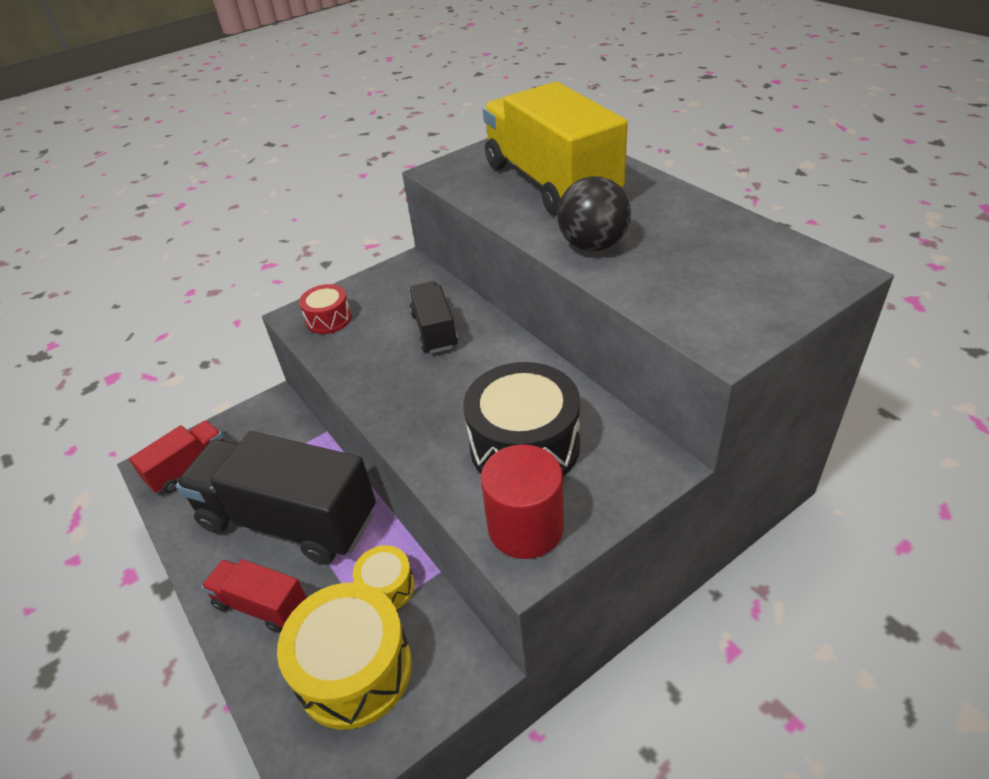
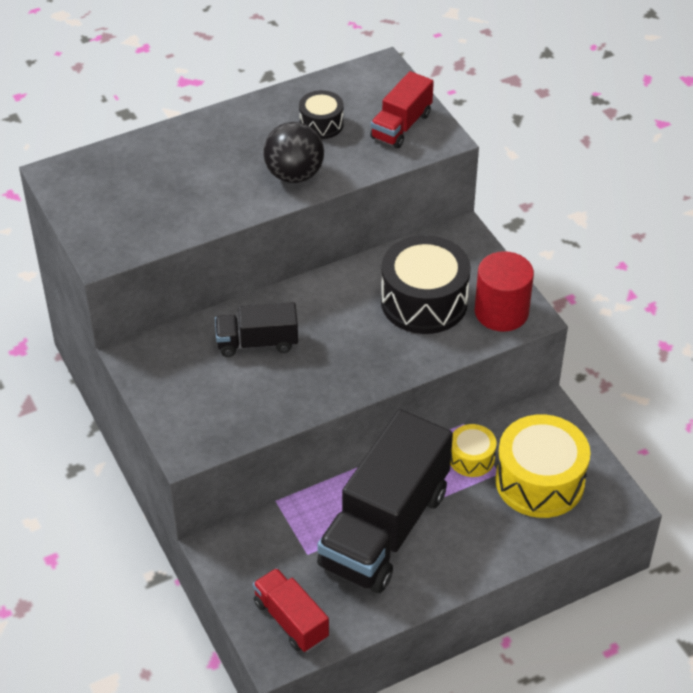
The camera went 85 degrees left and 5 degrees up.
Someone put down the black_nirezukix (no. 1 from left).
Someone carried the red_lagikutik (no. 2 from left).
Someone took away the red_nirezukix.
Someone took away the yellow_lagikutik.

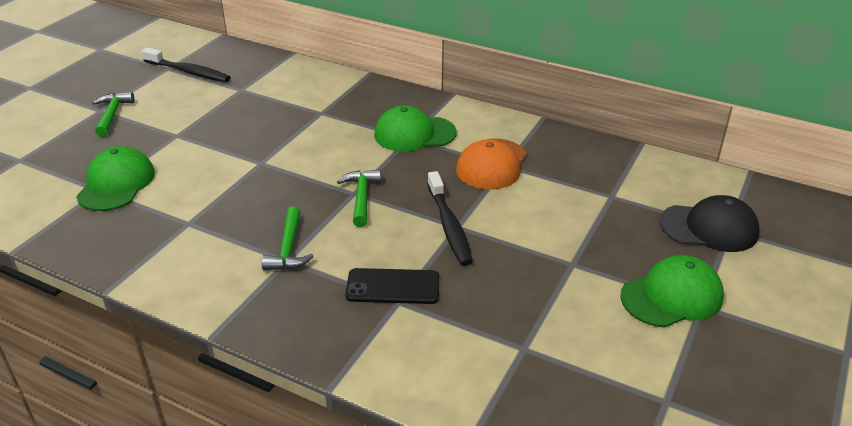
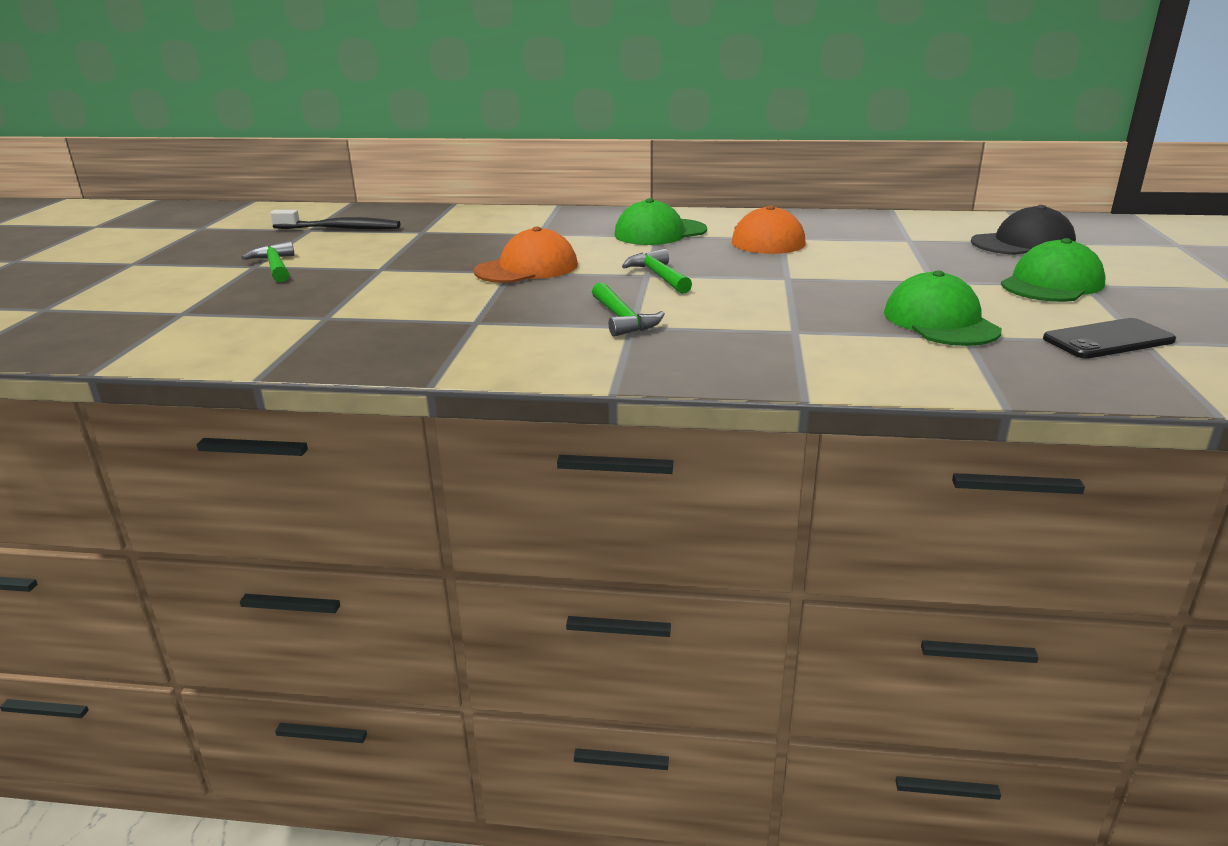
The camera went 20 degrees left and 10 degrees down.
Someone put down the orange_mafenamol (no. 1 from left).
Someone carried the green_mafenamol (no. 1 from left in the first image).
Someone carried the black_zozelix.
Someone took away the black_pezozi (no. 2 from left).

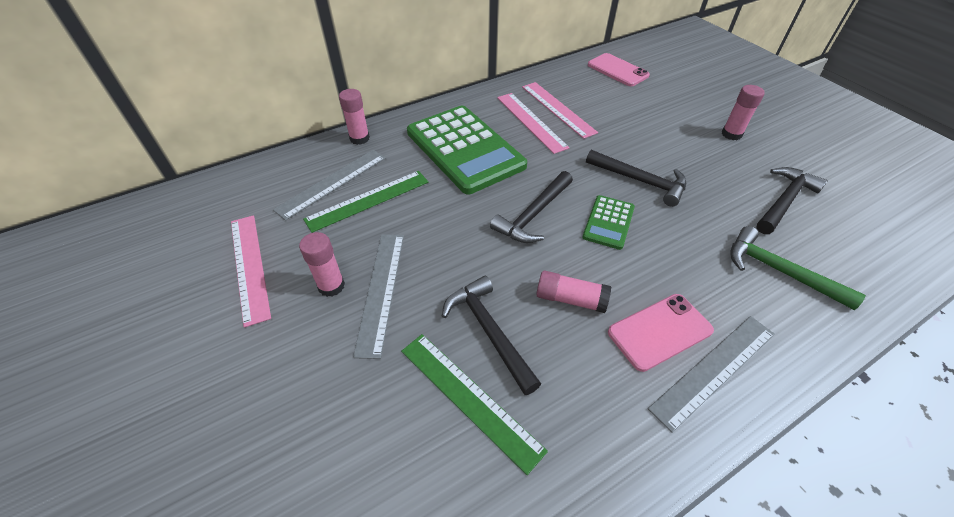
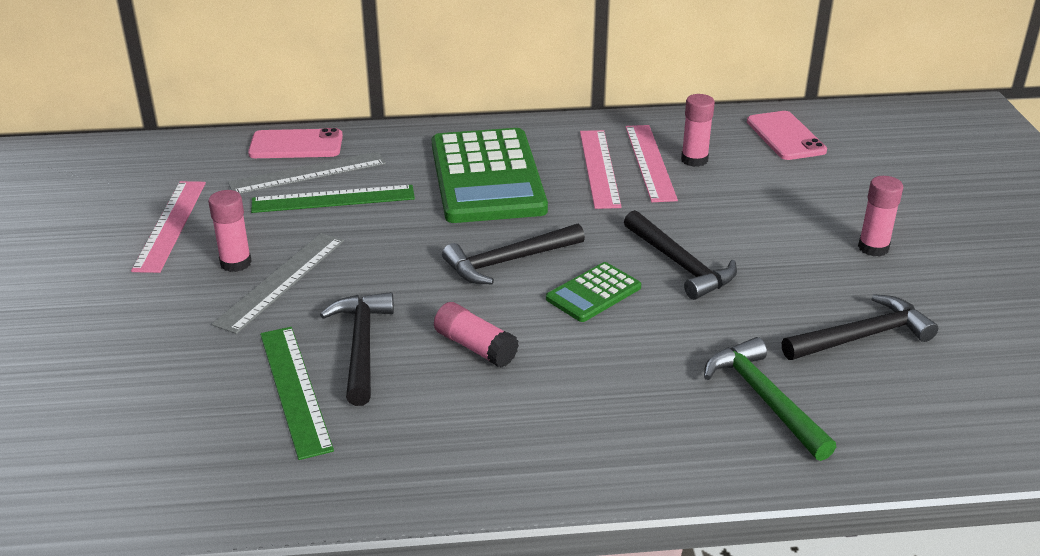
The camera went 25 degrees right and 15 degrees down.
Someone carried the pink_zozelix (no. 2 from left in the first image).
Someone carried the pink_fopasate (no. 2 from left in the first image).
Someone took away the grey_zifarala (no. 3 from left).

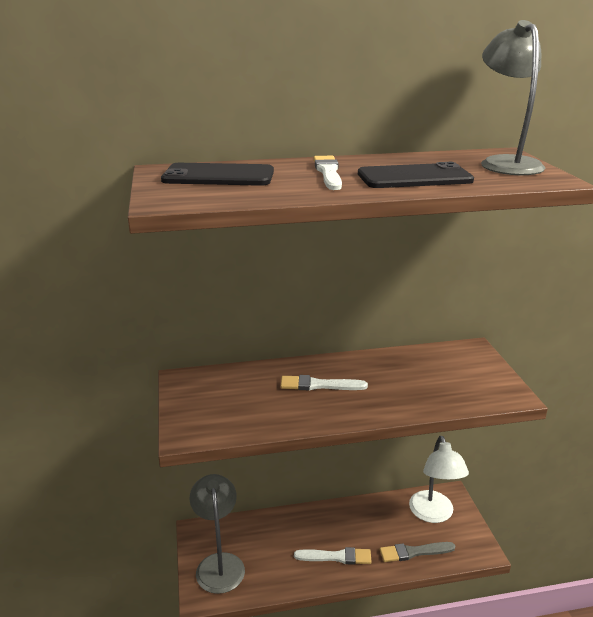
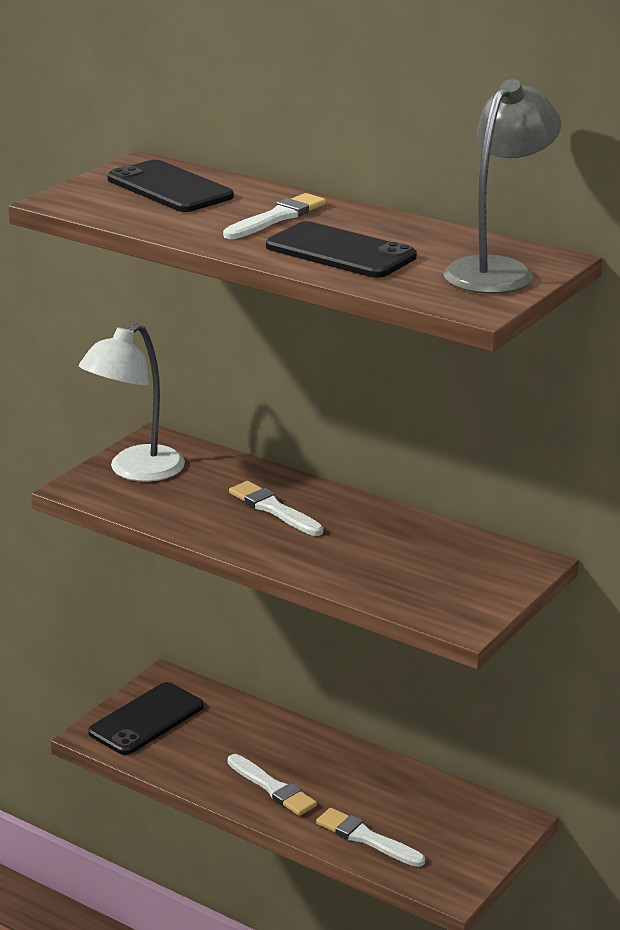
The camera went 45 degrees right and 0 degrees up.
Someone carried the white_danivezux.
Someone swapped the grey_danivezux (no. 1 from left) for the black_zozelix (no. 1 from left).
Someone repainted the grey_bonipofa, which became the white_bonipofa (no. 4 from left).

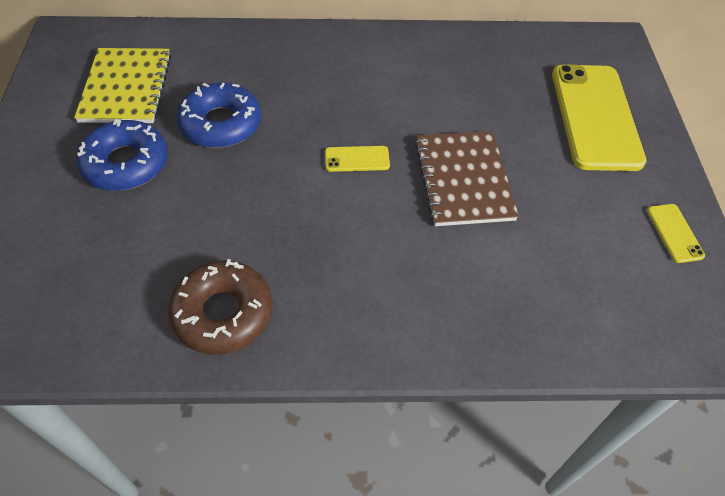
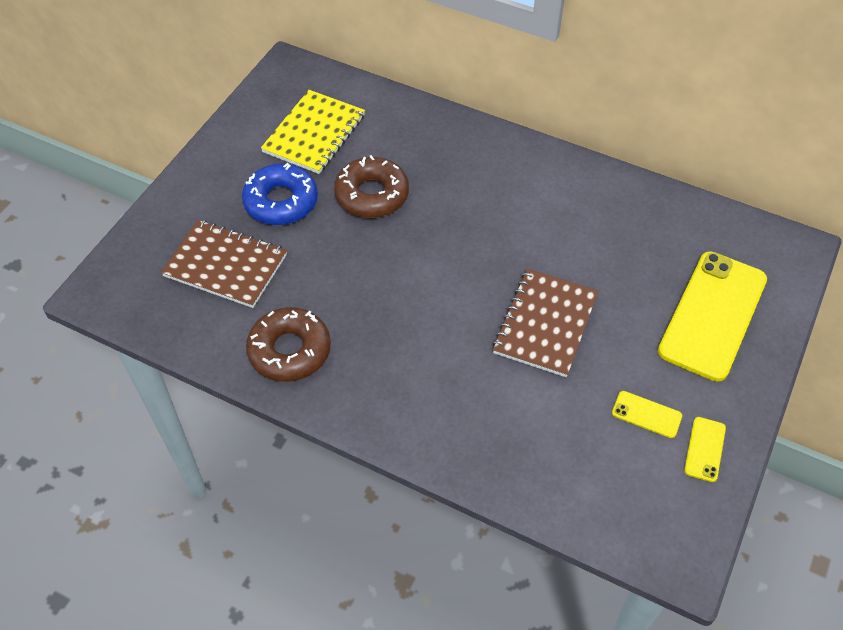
The camera went 30 degrees right and 0 degrees up.
Someone put down the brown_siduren (no. 1 from left).
Someone repainted the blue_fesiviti (no. 2 from left), which became the brown_fesiviti (no. 2 from left).
Someone carried the yellow_zozelix (no. 1 from left).

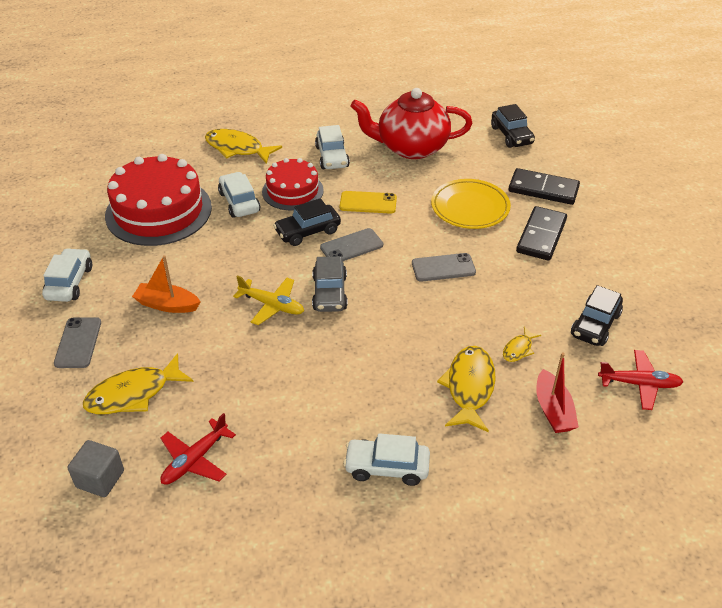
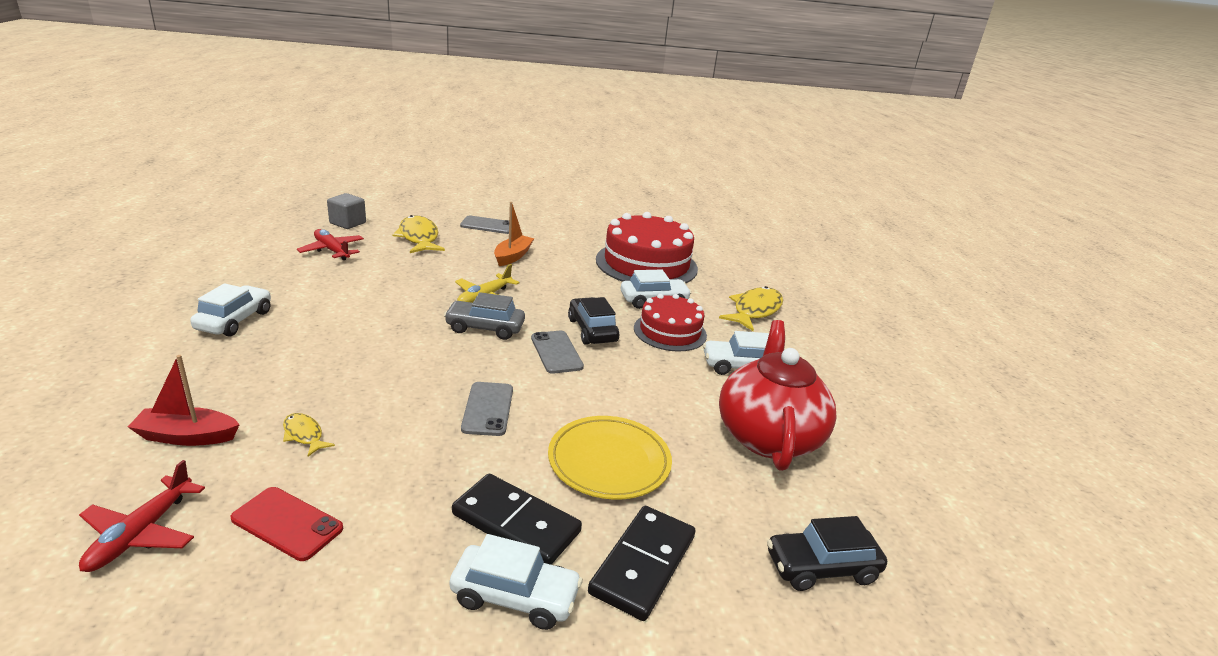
The camera went 95 degrees right and 15 degrees down.
Someone swapped the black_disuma (no. 3 from left) for the red_zozelix.
Someone carried the white_disuma (no. 1 from left in the first image).
Someone took away the yellow_zozelix.
Someone took away the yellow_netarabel (no. 3 from left).

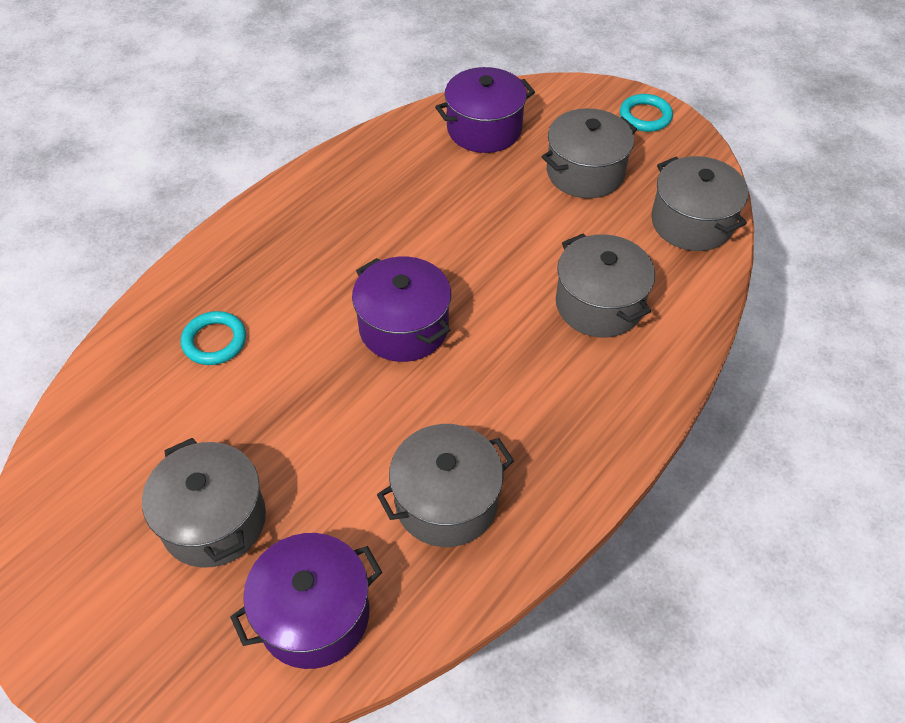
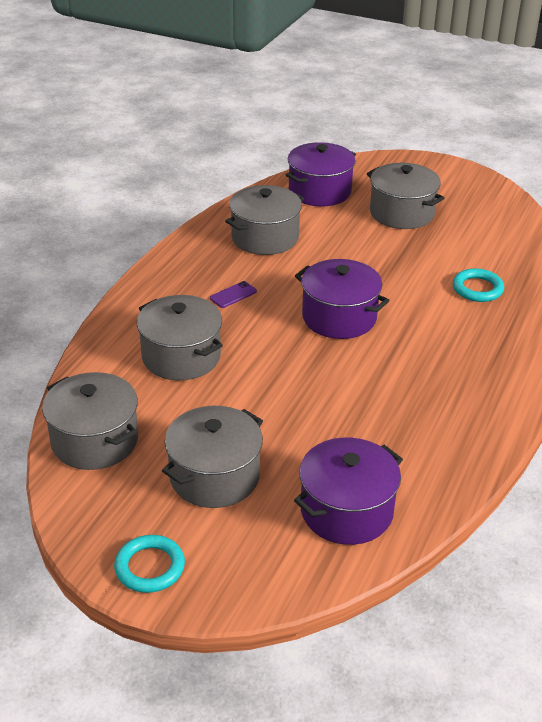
The camera went 165 degrees right and 15 degrees down.
Someone put down the purple_zozelix.

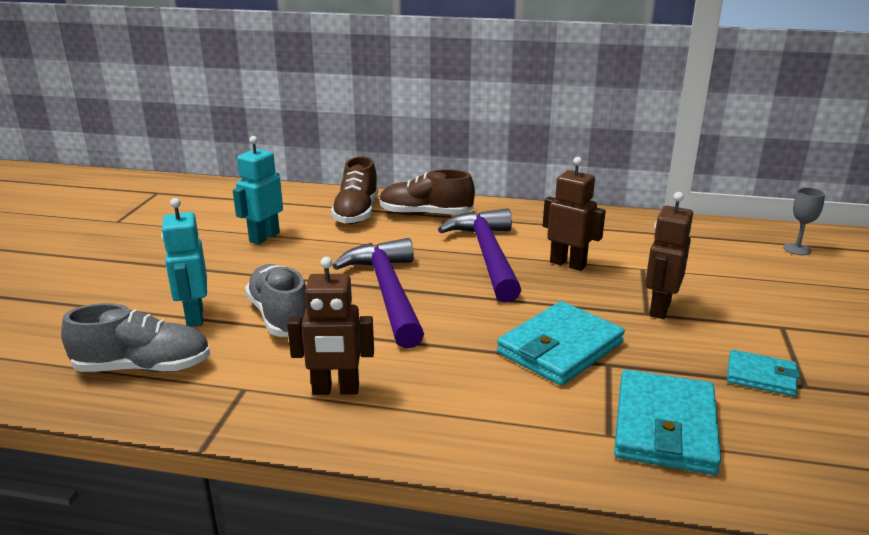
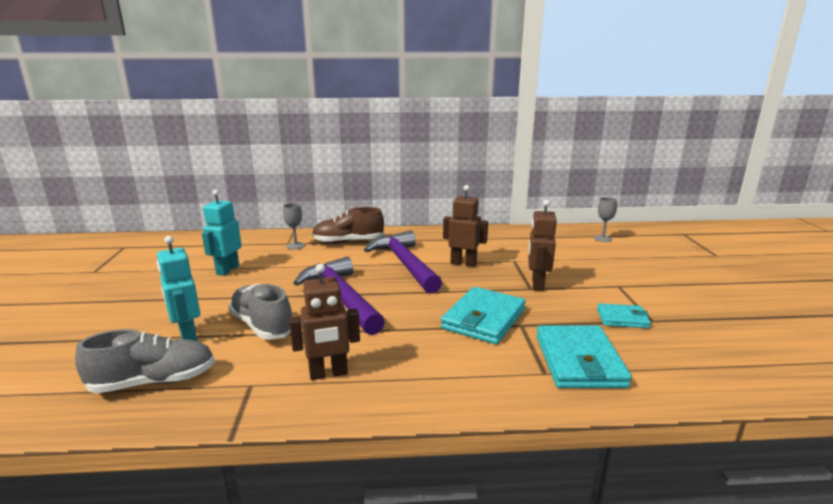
The camera went 15 degrees left and 5 degrees down.
Someone swapped the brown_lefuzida (no. 1 from left) for the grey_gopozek (no. 1 from left).

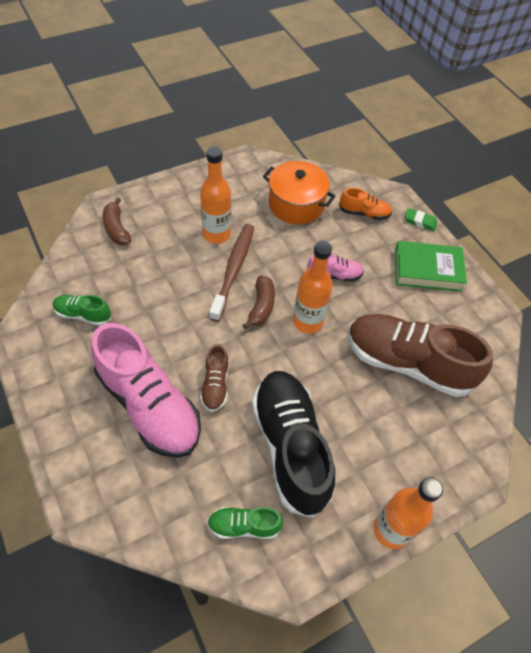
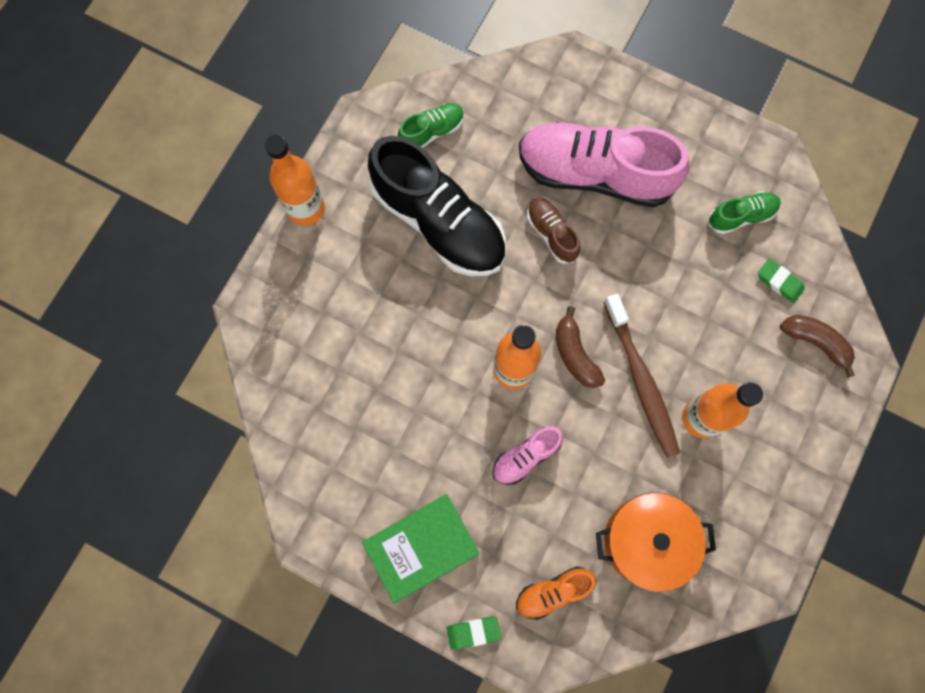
The camera went 150 degrees right and 20 degrees up.
Someone put down the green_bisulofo (no. 2 from left).
Someone took away the brown_lefuzida (no. 2 from left).

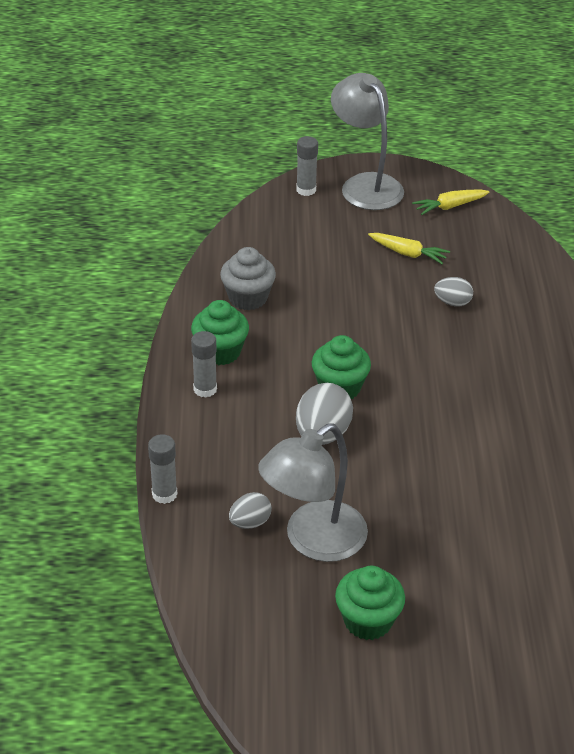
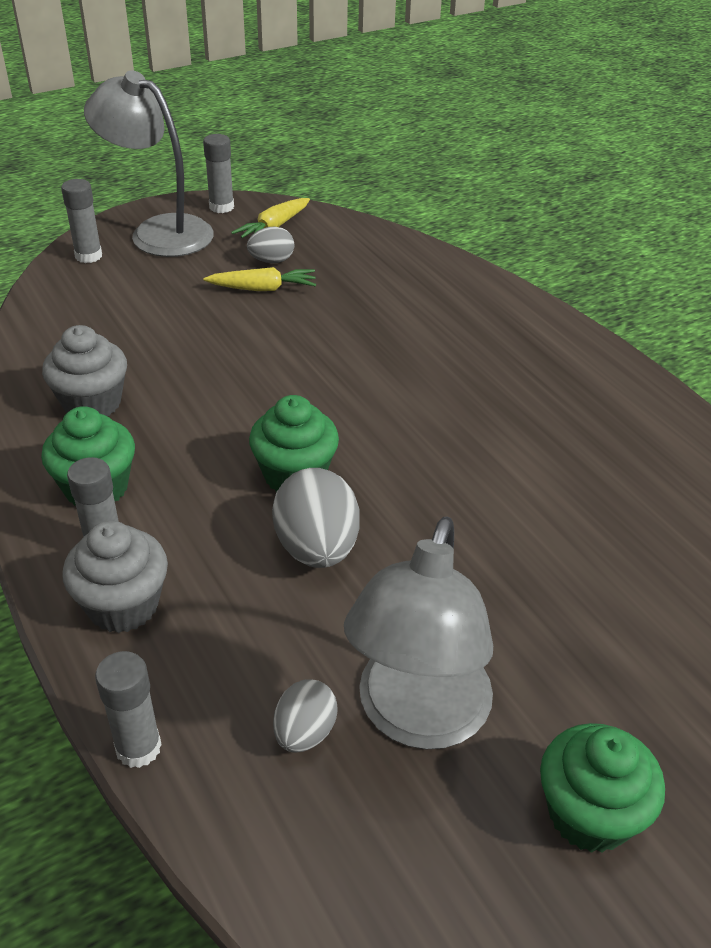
The camera went 30 degrees left and 0 degrees up.
Someone put down the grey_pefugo (no. 2 from left).
Someone put down the grey_fopasate (no. 4 from left).
Someone carried the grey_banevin (no. 3 from left in the first image).

